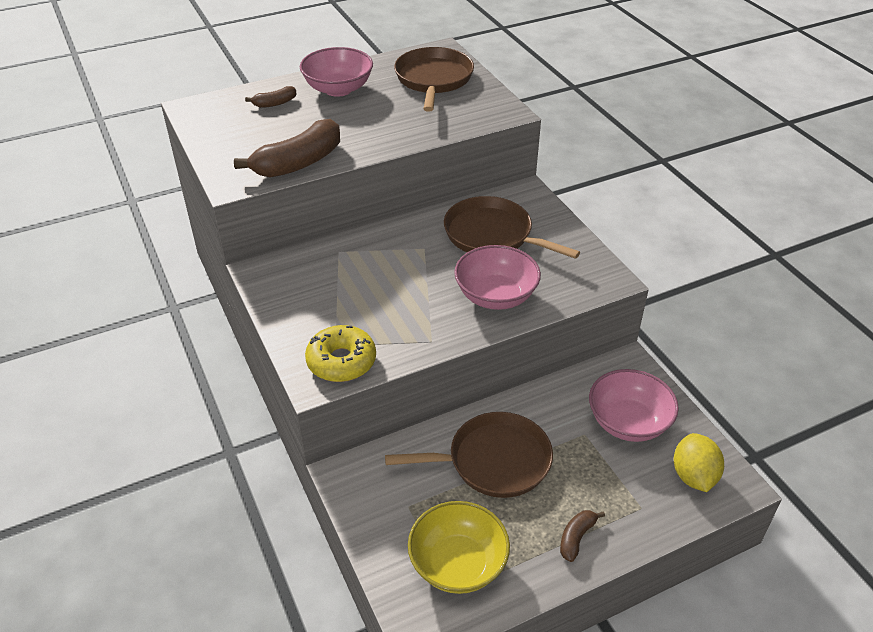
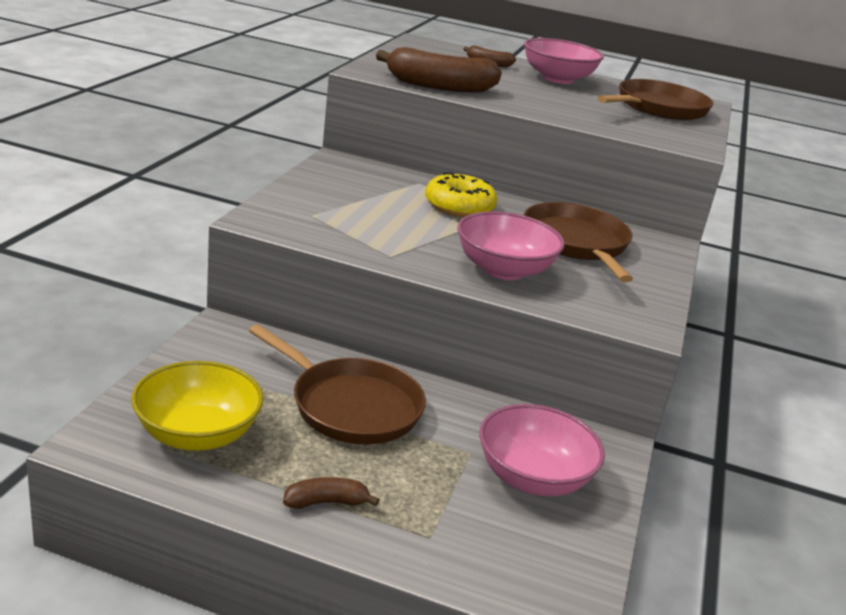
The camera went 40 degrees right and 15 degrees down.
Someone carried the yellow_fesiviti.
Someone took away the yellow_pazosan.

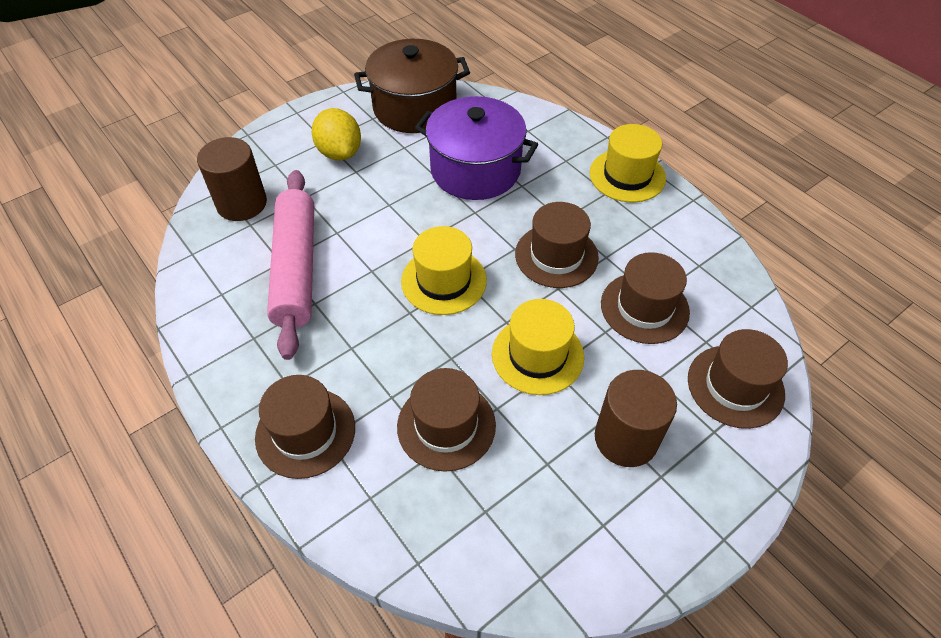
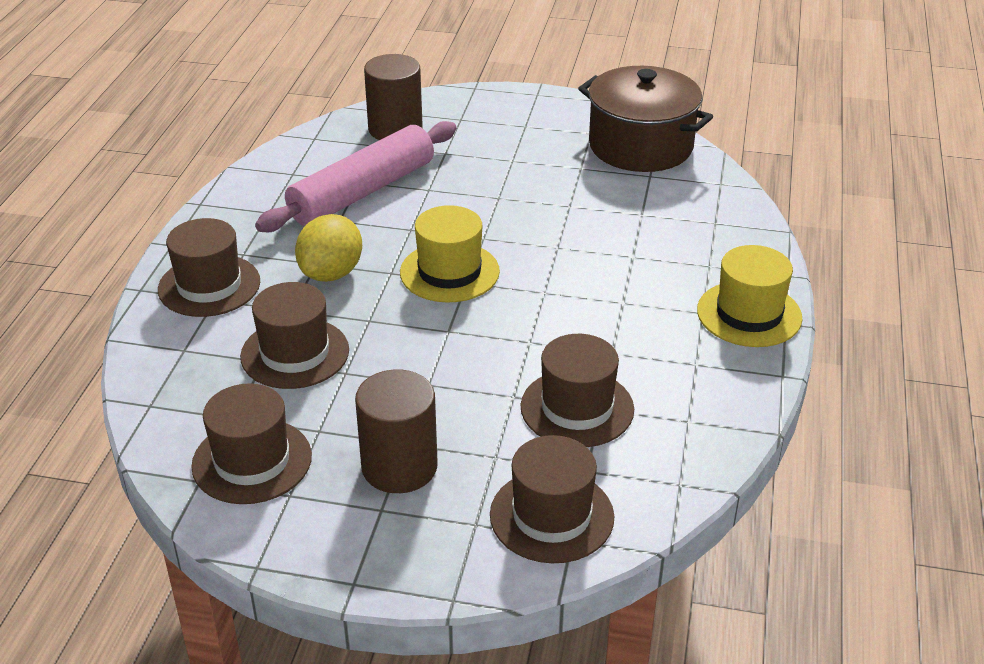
The camera went 50 degrees right and 15 degrees down.
Someone carried the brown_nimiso (no. 3 from left in the first image).
Someone carried the yellow_pazosan.
Someone took away the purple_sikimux.
Someone took away the yellow_nimiso (no. 2 from left).

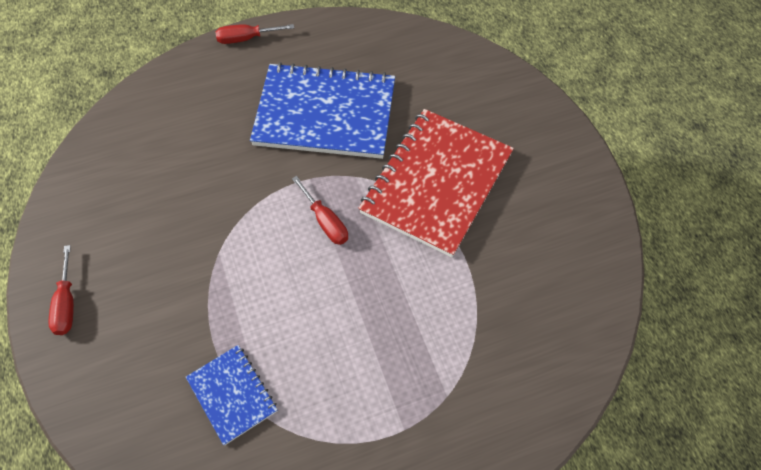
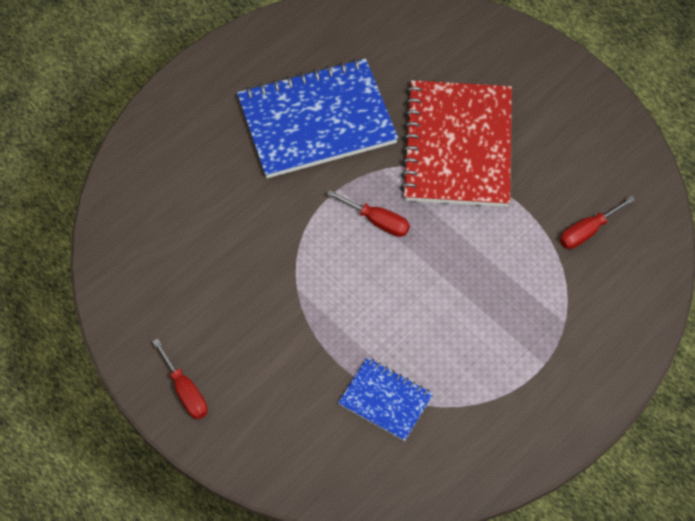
The camera went 25 degrees left and 0 degrees up.
Someone carried the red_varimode (no. 2 from left in the first image).

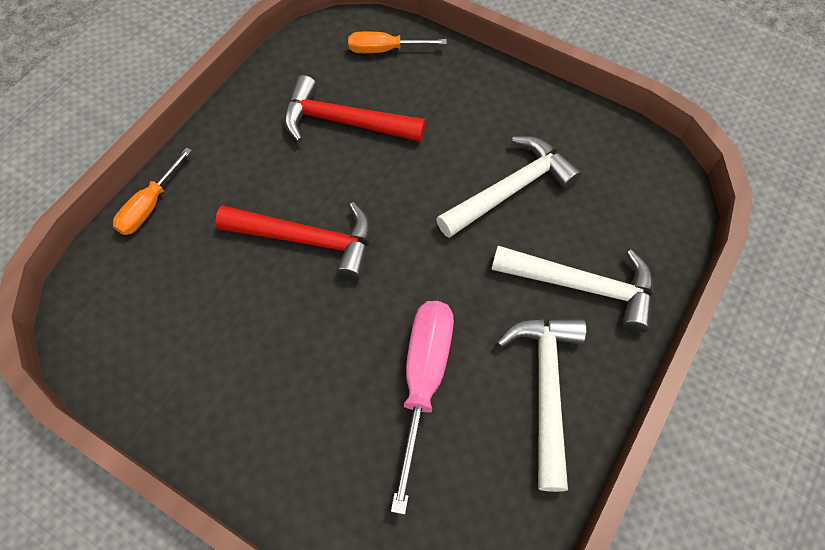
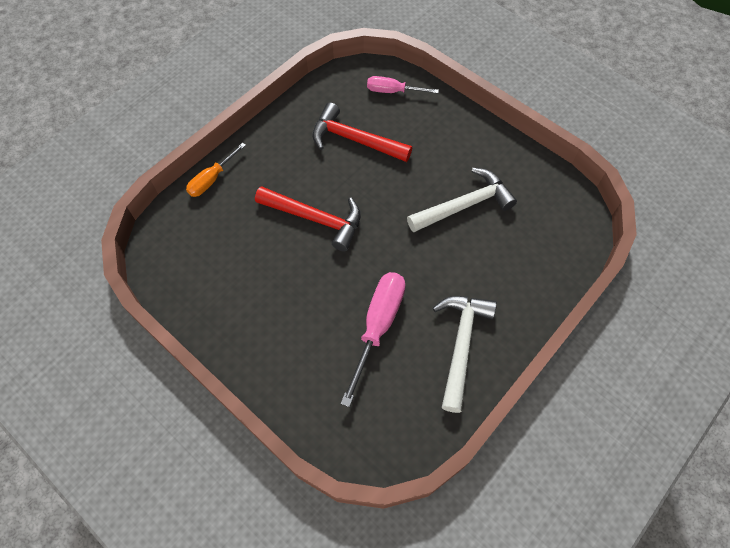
The camera went 10 degrees right and 0 degrees up.
Someone repainted the orange_varimode (no. 2 from left), which became the pink_varimode (no. 2 from left).
Someone took away the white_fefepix (no. 3 from left).

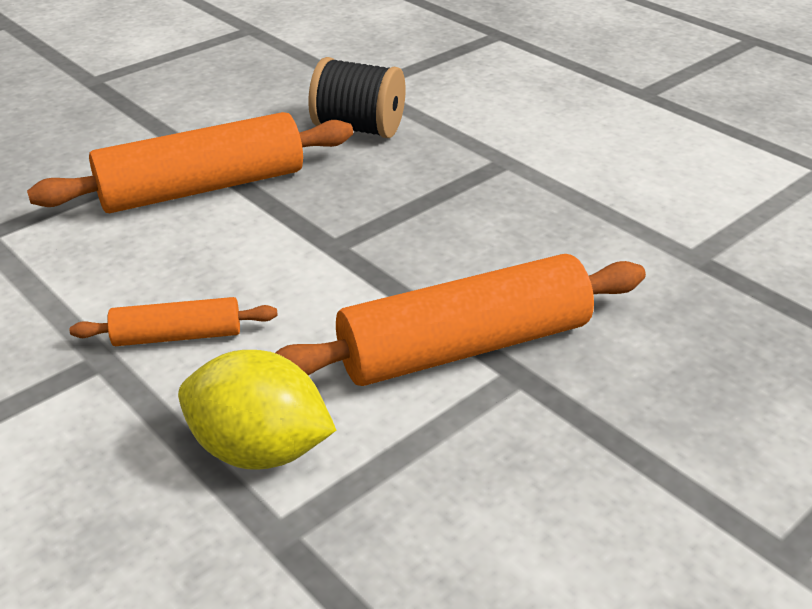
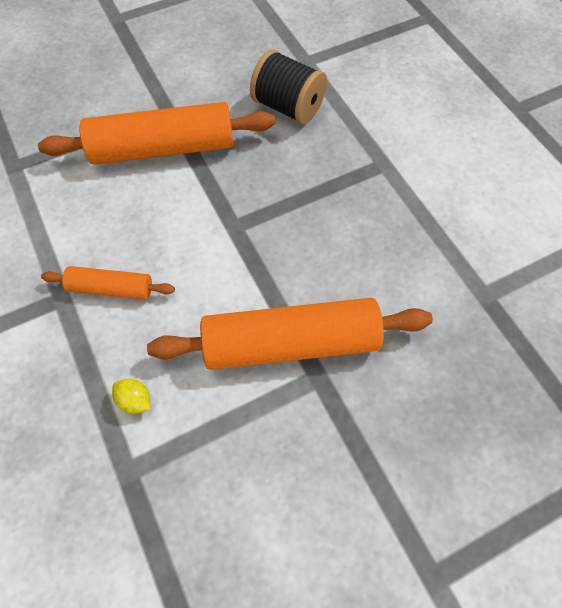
The camera went 15 degrees right and 25 degrees up.
Someone scaled the yellow_pazosan by 0.44.

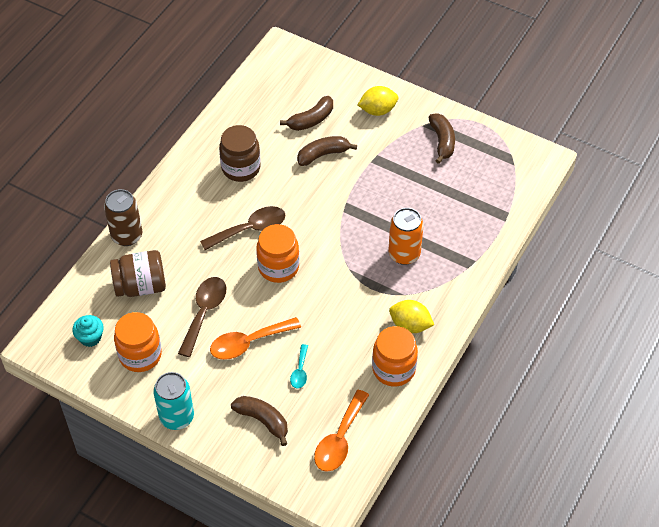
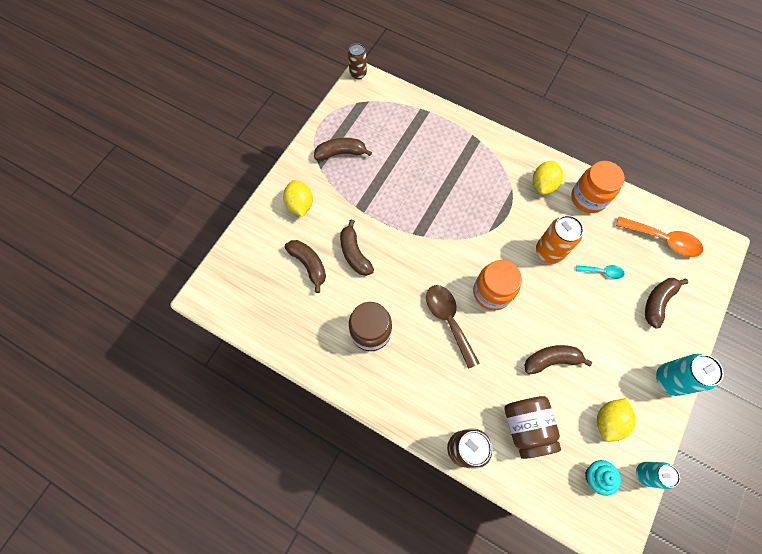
The camera went 90 degrees left and 15 degrees up.
Someone put down the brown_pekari (no. 1 from left).
Someone swapped the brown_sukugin (no. 1 from left) for the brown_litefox (no. 4 from left).
Someone carried the orange_pekari.
Someone swapped the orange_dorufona (no. 1 from left) for the yellow_pazosan (no. 3 from left).
Someone put down the turquoise_pekari (no. 1 from left).
Someone took away the orange_sukugin (no. 1 from left).

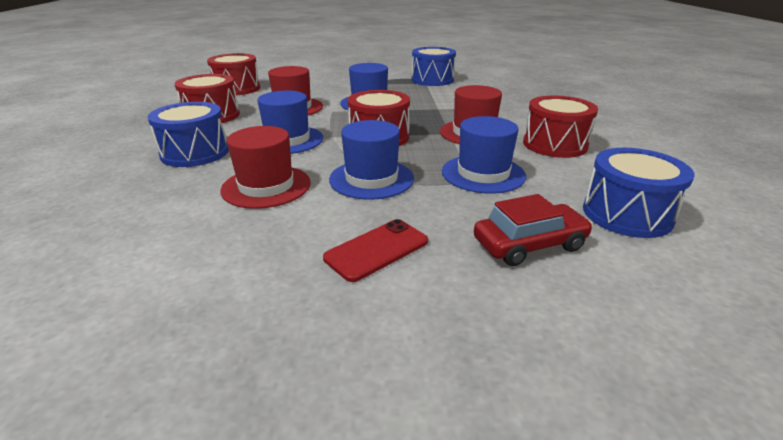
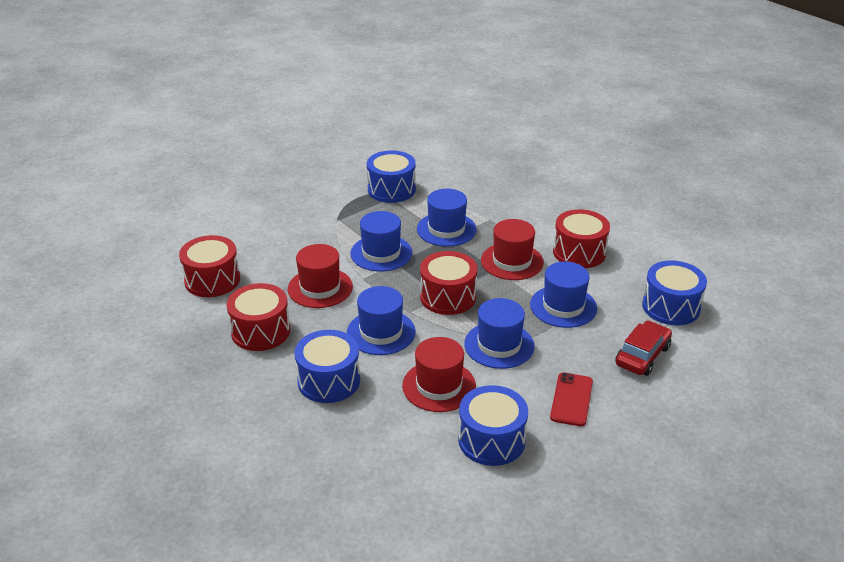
The camera went 35 degrees left and 5 degrees up.
Someone put down the blue_nimiso (no. 3 from left).
Someone put down the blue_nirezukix (no. 3 from left).

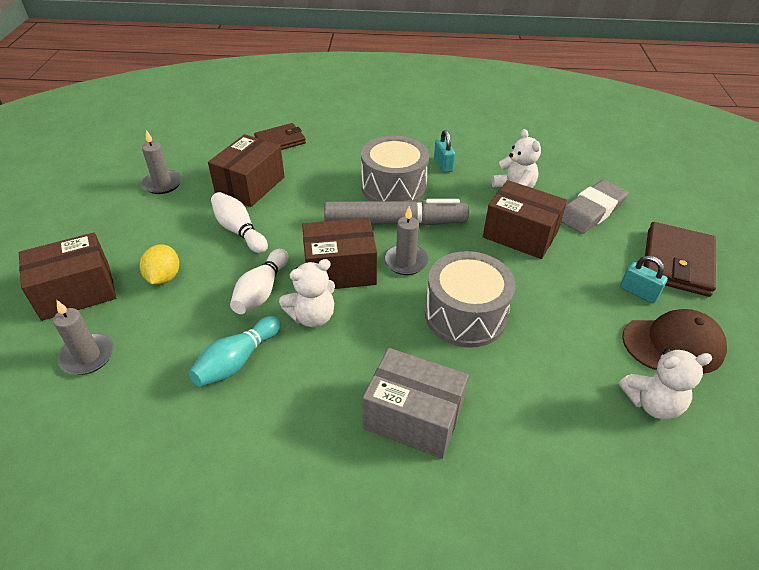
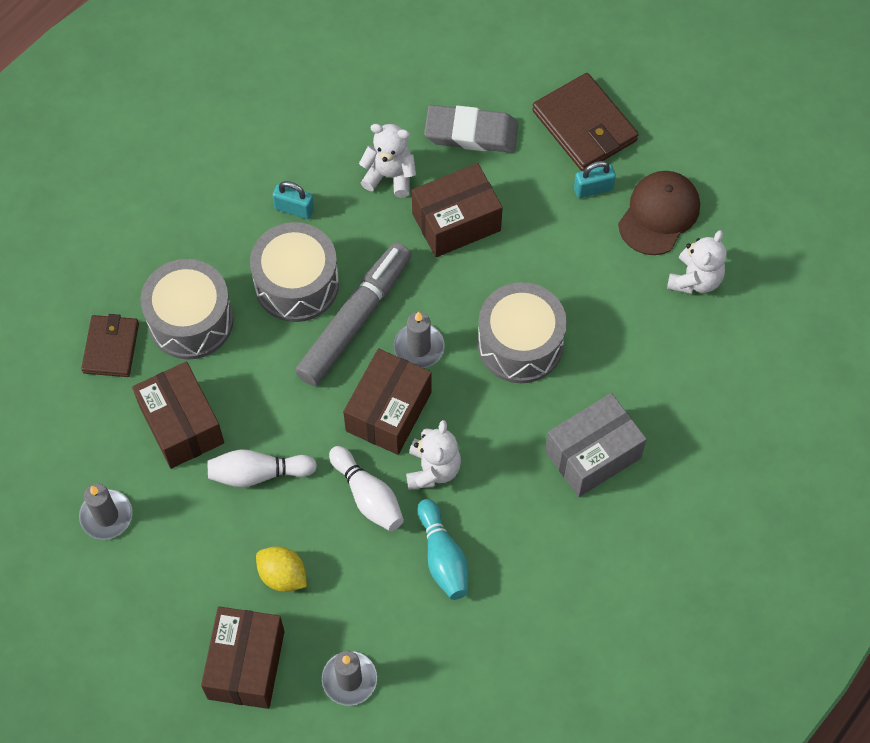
The camera went 55 degrees left and 20 degrees up.
Someone put down the grey_nirezukix (no. 1 from left).
Someone rotated the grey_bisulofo by 75 degrees counterclockwise.

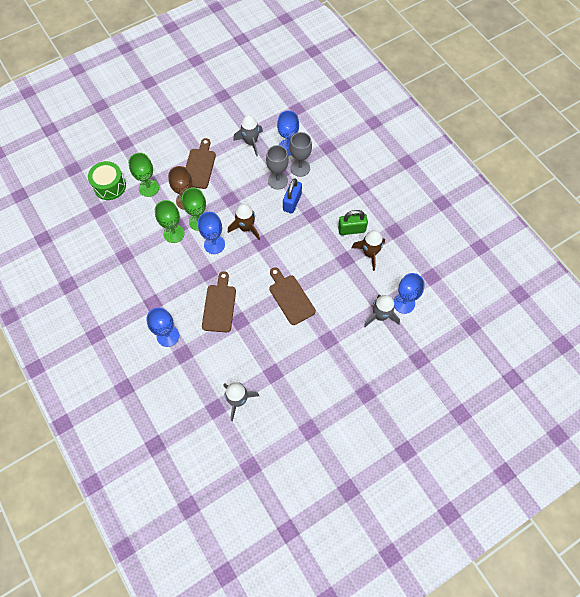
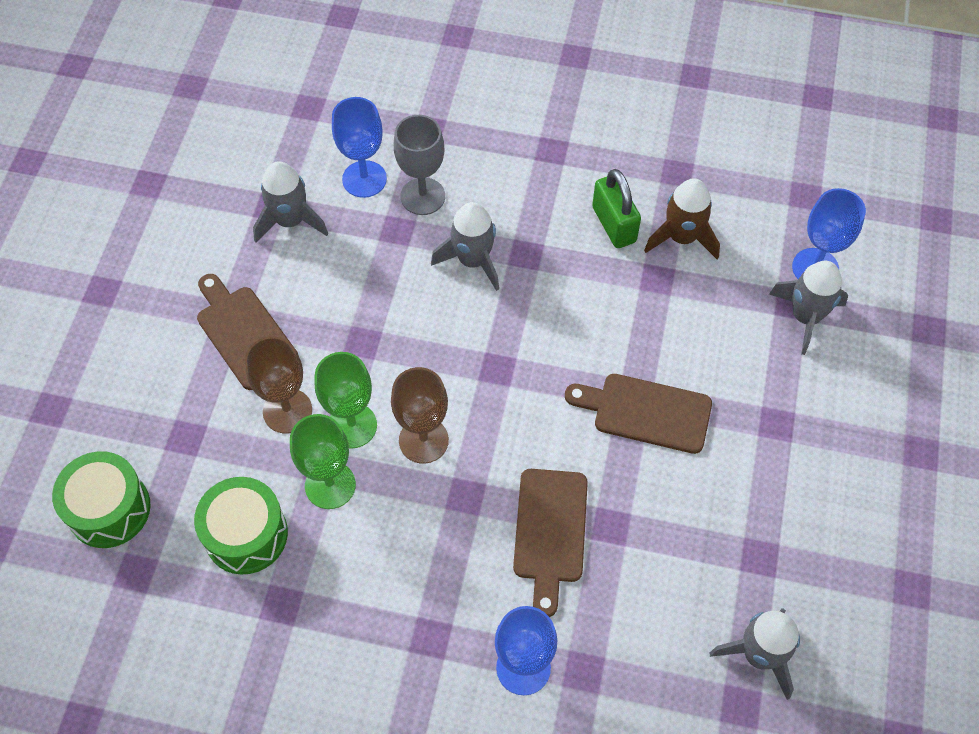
The camera went 45 degrees left and 5 degrees down.
Someone put down the green_nirezukix (no. 2 from left).
Someone repainted the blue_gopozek (no. 2 from left), which became the brown_gopozek (no. 2 from left).
Someone swapped the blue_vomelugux for the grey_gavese (no. 2 from left).
Someone rotated the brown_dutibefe (no. 2 from left) by 135 degrees counterclockwise.
Someone rotated the green_vomelugux by 60 degrees counterclockwise.
Someone took away the green_gopozek (no. 1 from left).
Someone took away the brown_gavese (no. 1 from left).
Someone took away the grey_gopozek (no. 1 from left).

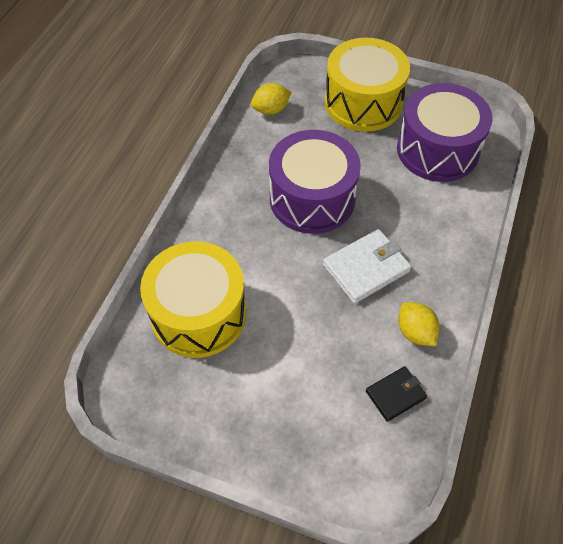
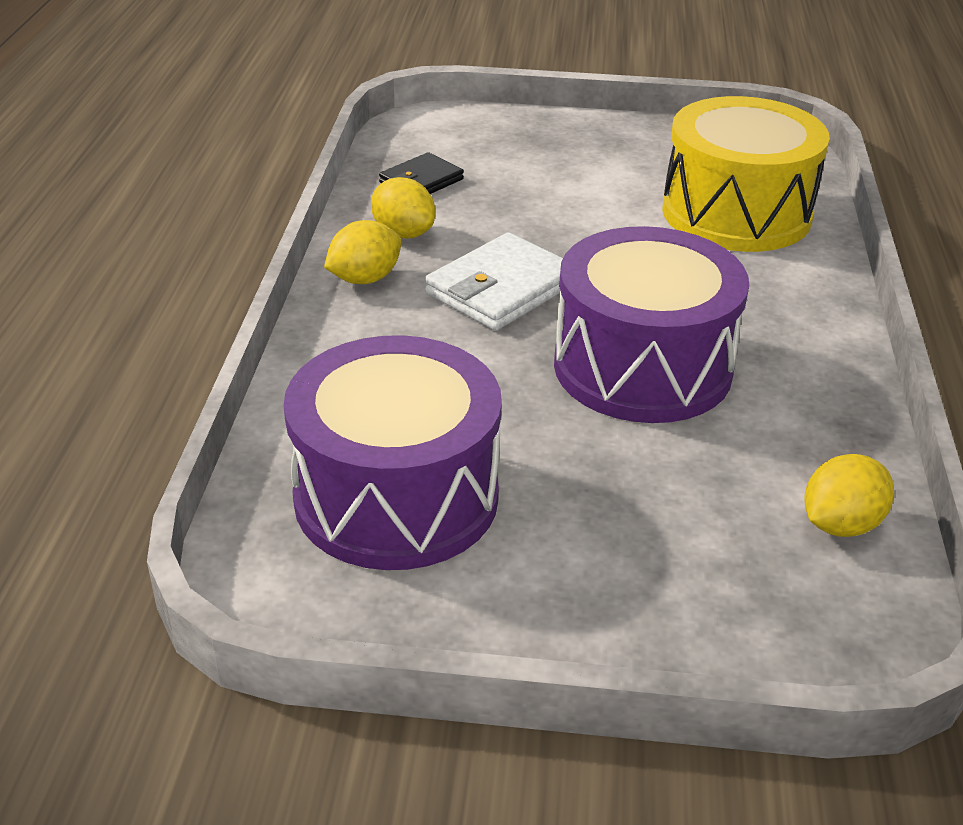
The camera went 165 degrees right and 20 degrees down.
Someone put down the yellow_pazosan (no. 1 from left).
Someone took away the yellow_nirezukix (no. 2 from left).

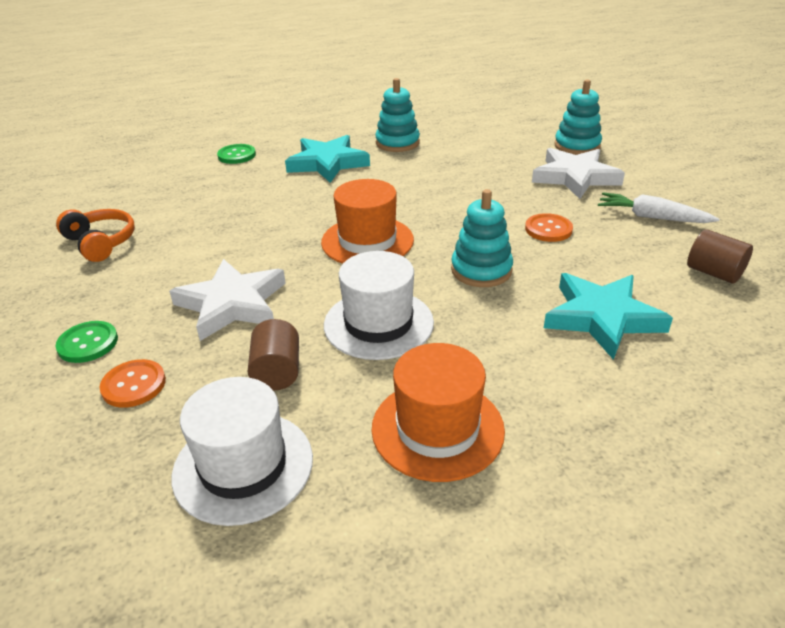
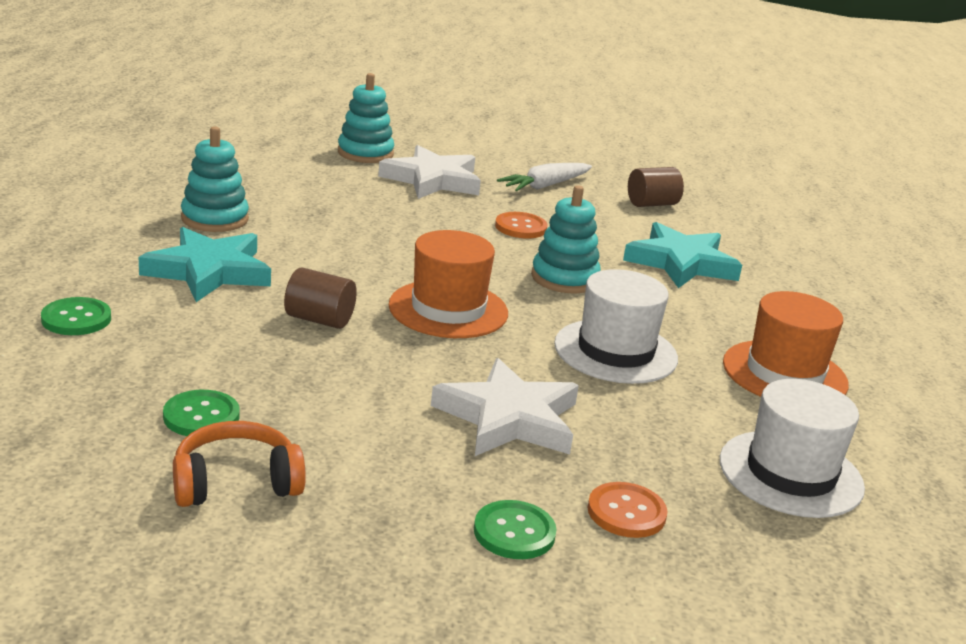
The camera went 70 degrees left and 10 degrees down.
Someone put down the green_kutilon (no. 2 from left).
Someone carried the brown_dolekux (no. 1 from left).

